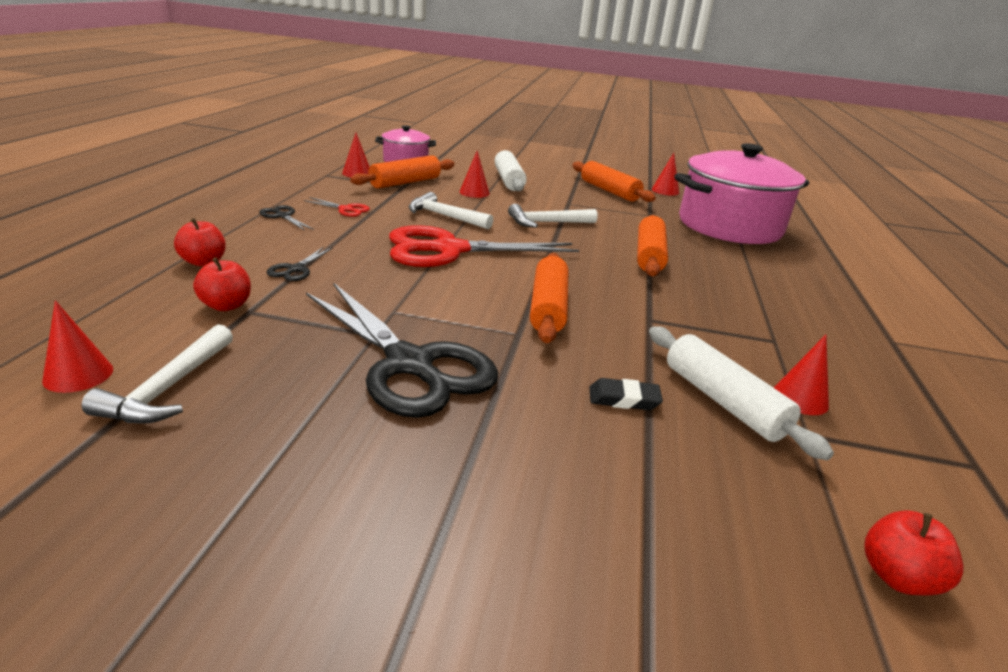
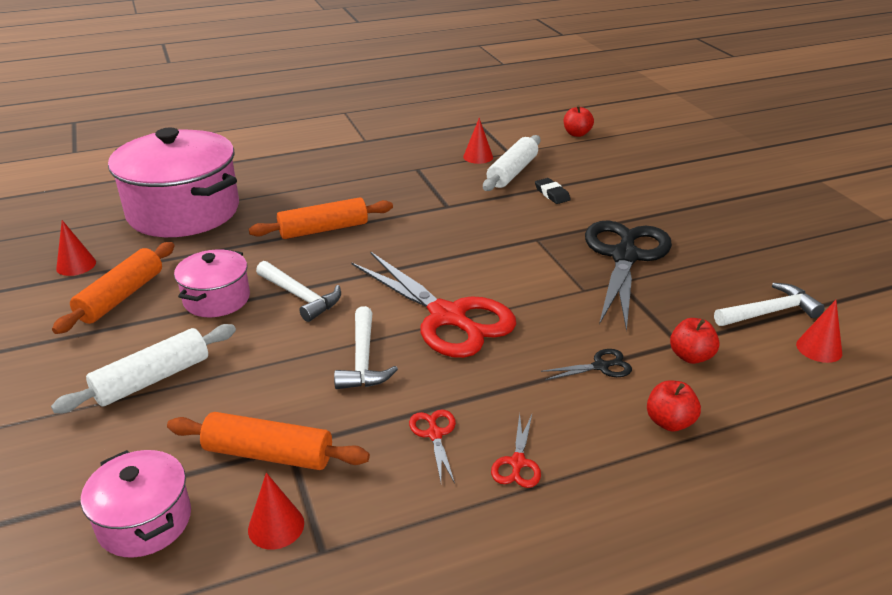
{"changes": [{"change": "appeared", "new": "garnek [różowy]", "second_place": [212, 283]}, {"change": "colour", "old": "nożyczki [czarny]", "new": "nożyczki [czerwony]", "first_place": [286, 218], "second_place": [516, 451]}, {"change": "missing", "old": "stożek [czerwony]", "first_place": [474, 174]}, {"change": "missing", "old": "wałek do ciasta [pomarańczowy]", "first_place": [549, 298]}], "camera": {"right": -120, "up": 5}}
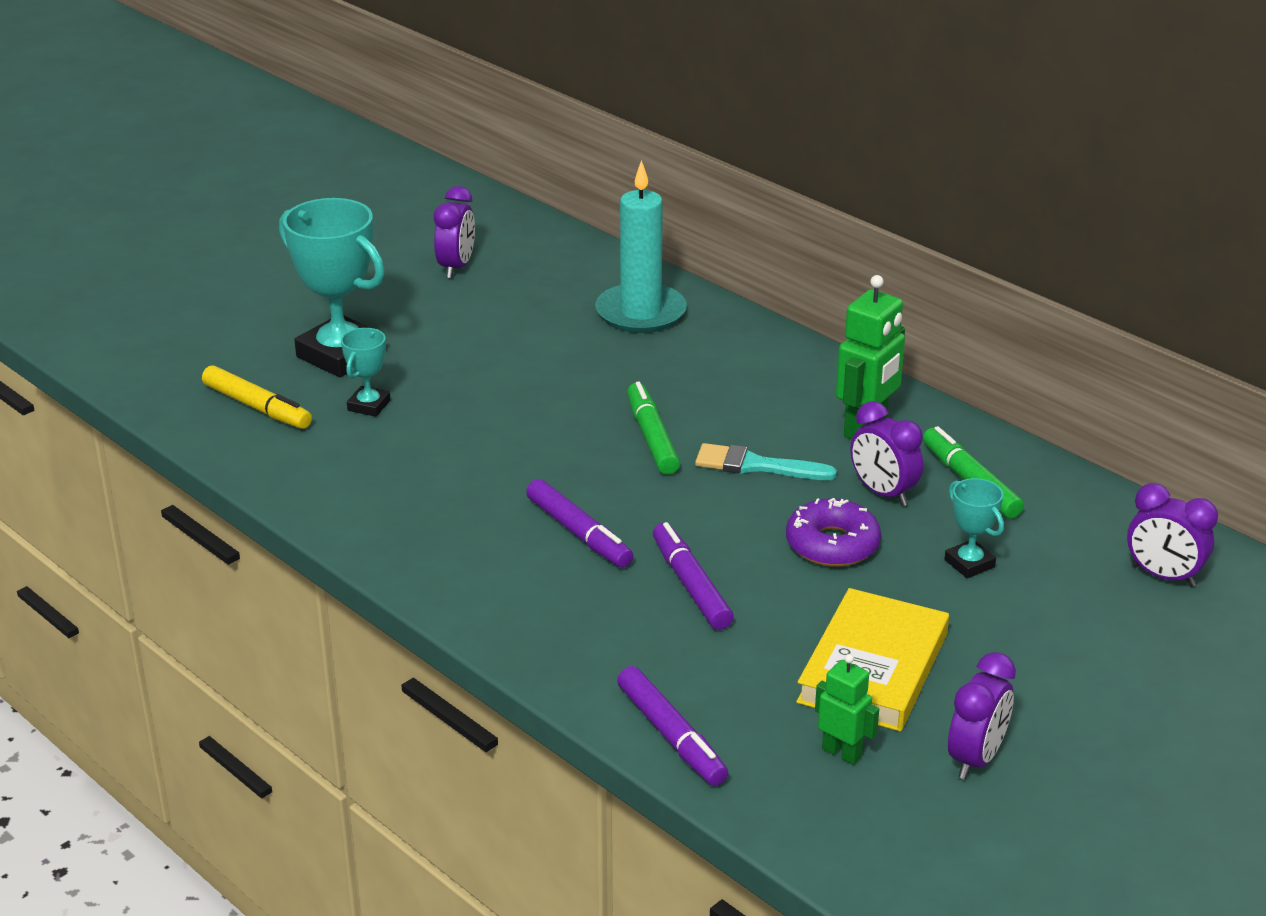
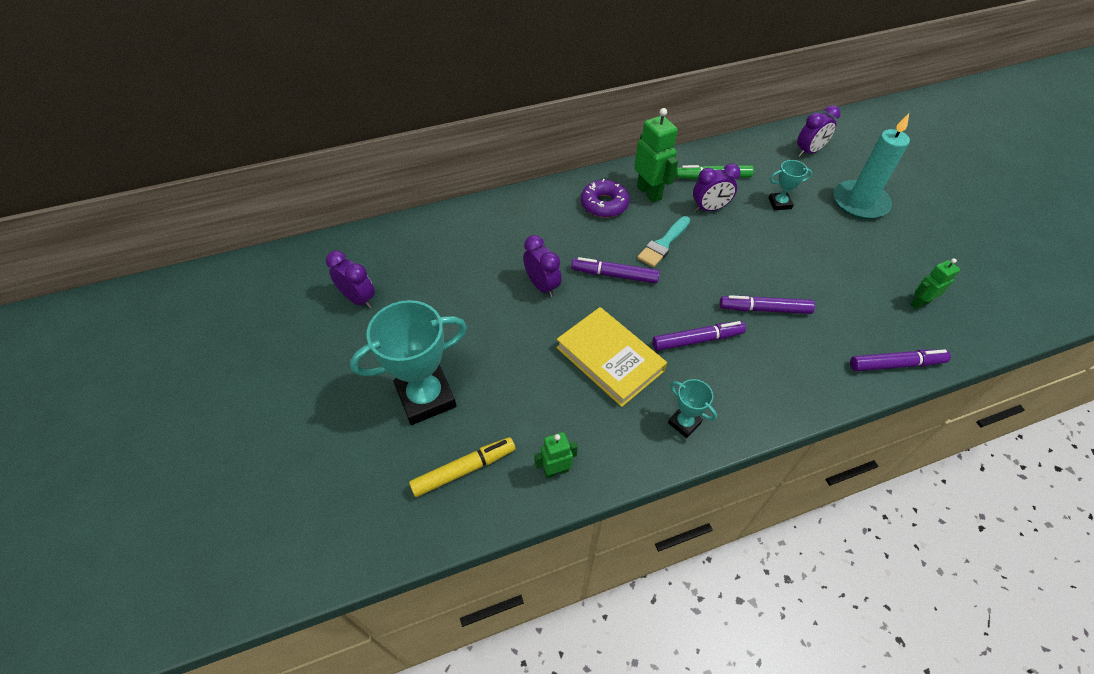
{"changes": [{"change": "relocated", "old": "budzik [fioletowy]", "first_place": [982, 716], "second_place": [542, 266]}, {"change": "appeared", "new": "robot [zielony]", "second_place": [556, 455]}, {"change": "relocated", "old": "książka [żółty]", "first_place": [872, 659], "second_place": [611, 357]}, {"change": "colour", "old": "flamaster [zielony]", "new": "flamaster [fioletowy]", "first_place": [653, 428], "second_place": [615, 270]}, {"change": "relocated", "old": "donut [fioletowy]", "first_place": [833, 532], "second_place": [605, 198]}, {"change": "relocated", "old": "puchar [turkusowy]", "first_place": [365, 372], "second_place": [692, 408]}, {"change": "relocated", "old": "świeca [turkusowy]", "first_place": [641, 246], "second_place": [872, 166]}], "camera": {"right": -65, "up": 20}}
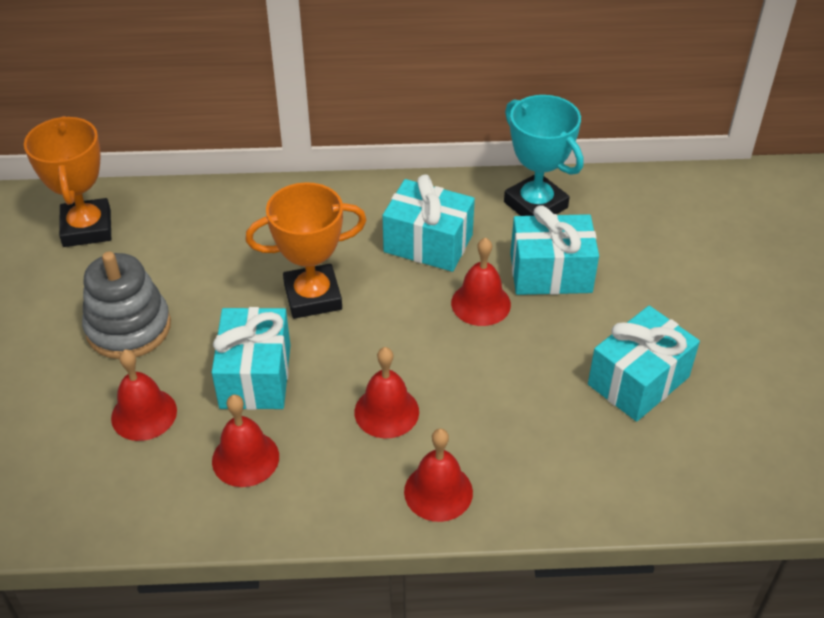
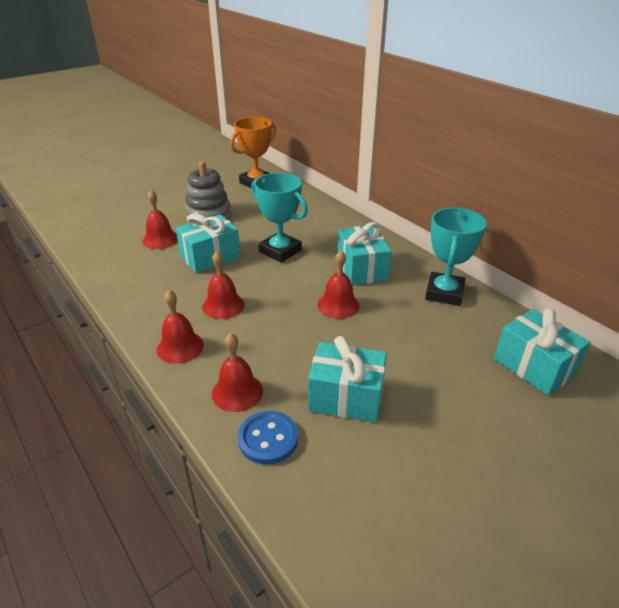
{"changes": [{"change": "relocated", "old": "dzwonek [czerwony]", "first_place": [245, 441], "second_place": [237, 372]}, {"change": "appeared", "new": "guzik [niebieski]", "second_place": [268, 437]}, {"change": "colour", "old": "puchar [pomarańczowy]", "new": "puchar [turkusowy]", "first_place": [306, 250], "second_place": [279, 218]}, {"change": "relocated", "old": "prezent [turkusowy]", "first_place": [554, 250], "second_place": [542, 352]}], "camera": {"right": 55, "up": -10}}
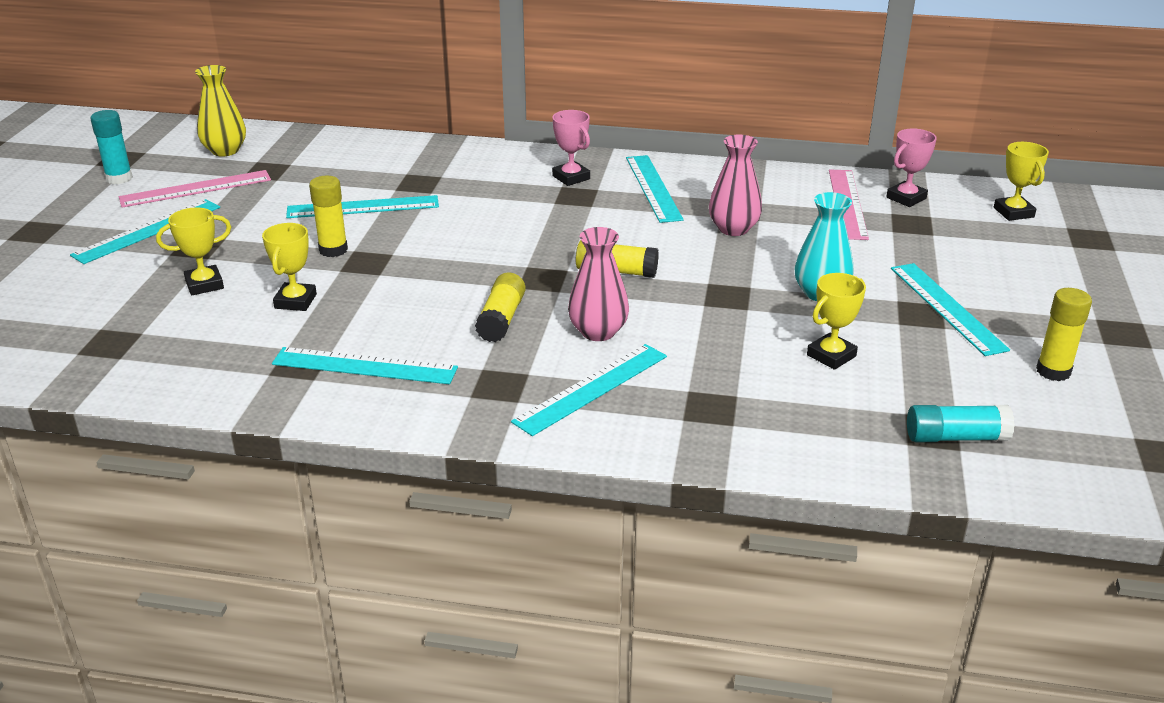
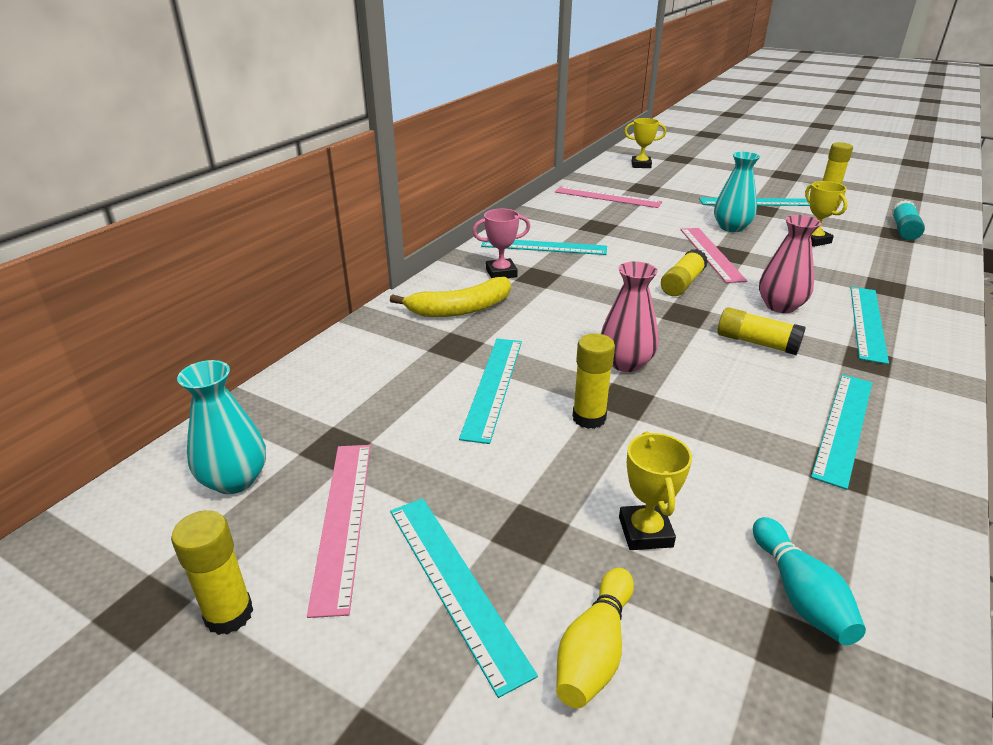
{"changes": [{"change": "colour", "old": "klej w sztyfcie [turkusowy]", "new": "klej w sztyfcie [żółty]", "first_place": [111, 147], "second_place": [212, 572]}, {"change": "colour", "old": "wazon [żółty]", "new": "wazon [turkusowy]", "first_place": [220, 111], "second_place": [221, 427]}, {"change": "appeared", "new": "banan [żółty]", "second_place": [450, 297]}, {"change": "appeared", "new": "kręgiel [żółty]", "second_place": [595, 638]}, {"change": "relocated", "old": "wazon [różowy]", "first_place": [735, 185], "second_place": [630, 316]}, {"change": "appeared", "new": "linijka [różowy]", "second_place": [713, 255]}, {"change": "appeared", "new": "kręgiel [turkusowy]", "second_place": [809, 581]}, {"change": "spun", "old": "linijka [turkusowy]", "first_place": [589, 390], "second_place": [870, 325], "degrees": 45}, {"change": "missing", "old": "puchar [żółty]", "first_place": [289, 267]}, {"change": "missing", "old": "puchar [różowy]", "first_place": [911, 167]}], "camera": {"right": -70, "up": 0}}
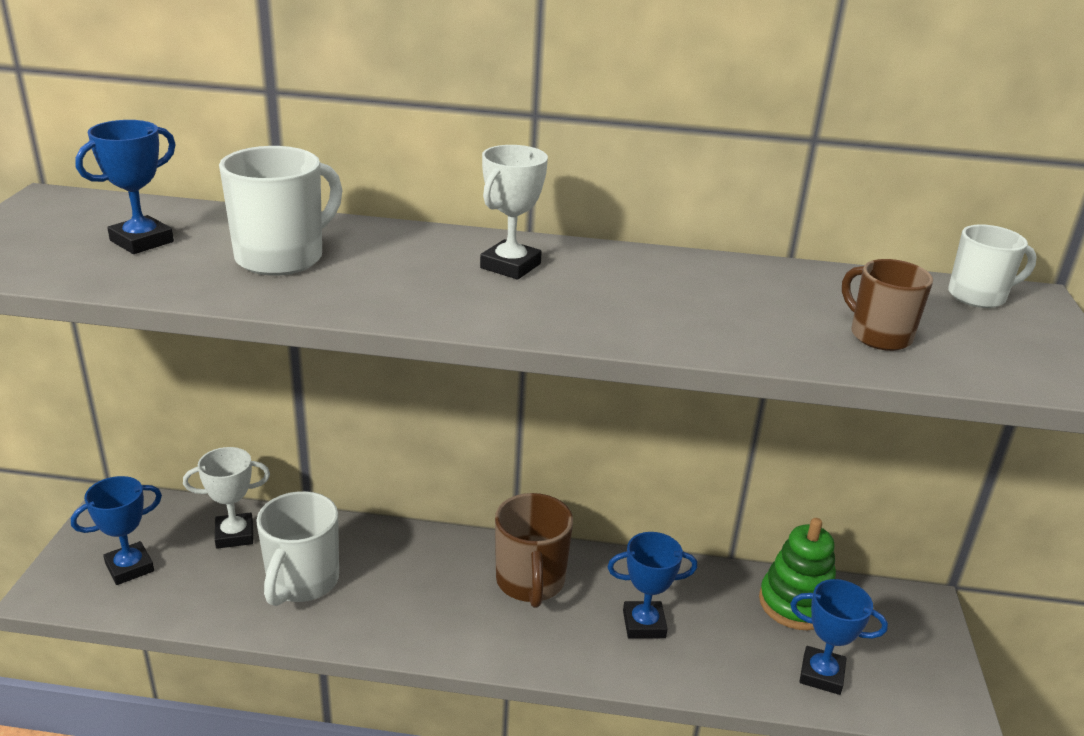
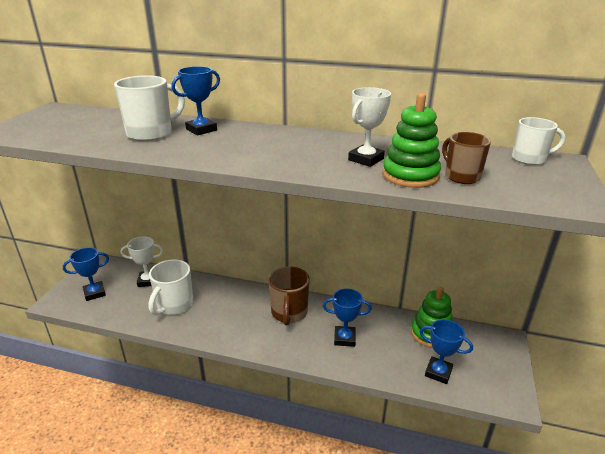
{"changes": [{"change": "relocated", "old": "puchar [niebieski]", "first_place": [125, 187], "second_place": [195, 100]}, {"change": "relocated", "old": "puchar [biały]", "first_place": [514, 212], "second_place": [369, 127]}, {"change": "appeared", "new": "zabawka nakładanka [zielony]", "second_place": [411, 140]}], "camera": {"right": 10, "up": 0}}
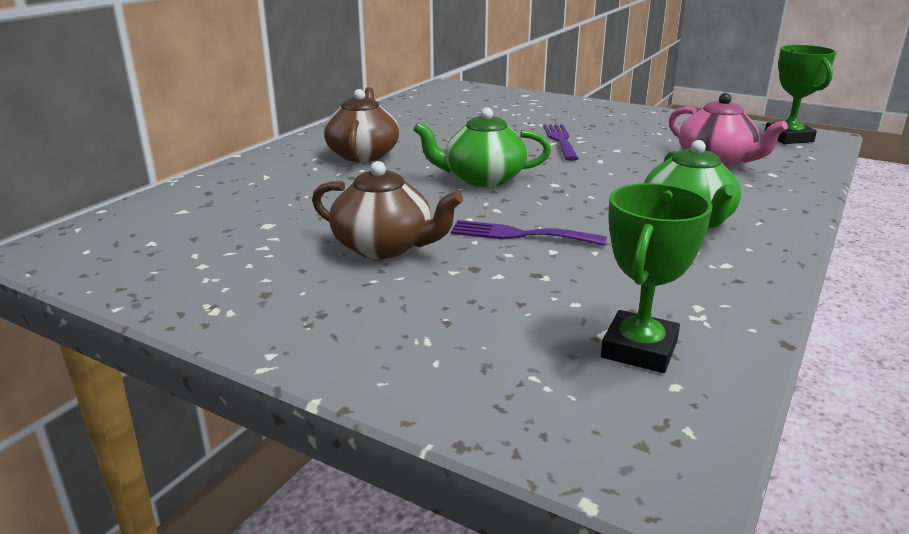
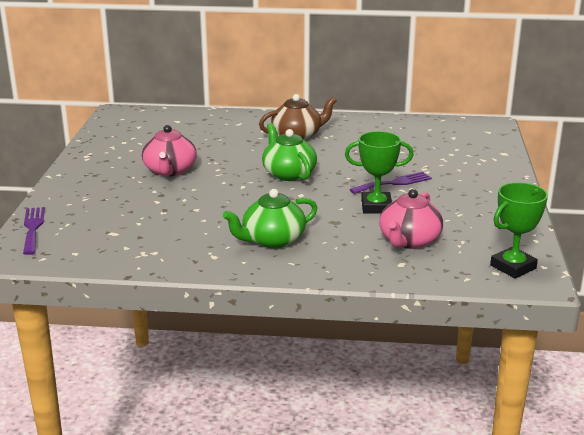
{"changes": [{"change": "relocated", "old": "widelec [fioletowy]", "first_place": [529, 233], "second_place": [34, 231]}, {"change": "colour", "old": "imbryk [brązowy]", "new": "imbryk [różowy]", "first_place": [387, 210], "second_place": [169, 151]}, {"change": "relocated", "old": "puchar [zielony]", "first_place": [657, 278], "second_place": [379, 172]}], "camera": {"right": 65, "up": 0}}
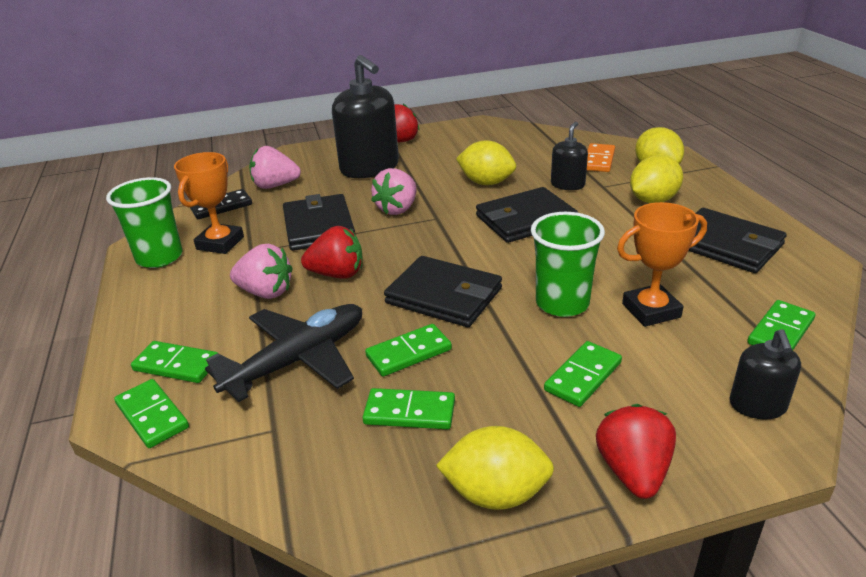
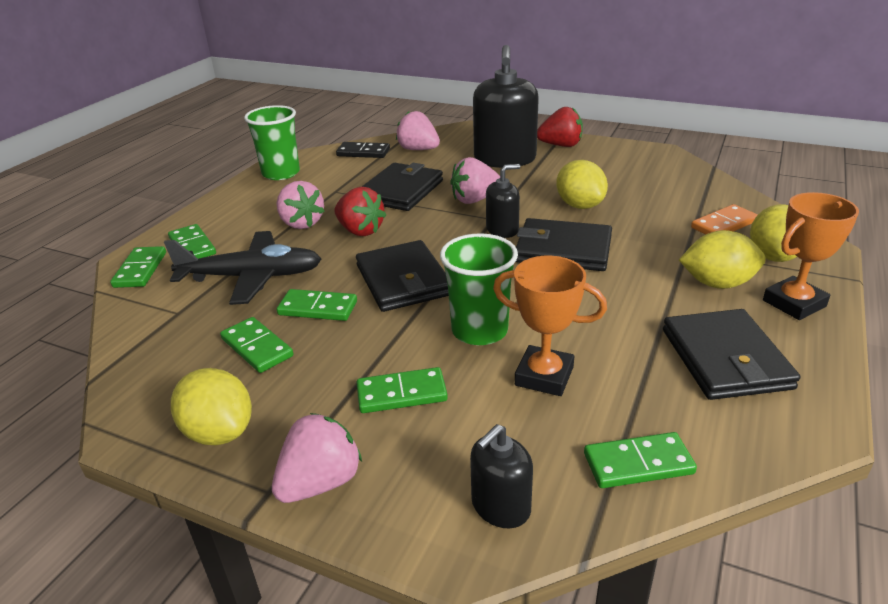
{"changes": [{"change": "colour", "old": "truskawka [czerwony]", "new": "truskawka [różowy]", "first_place": [636, 451], "second_place": [317, 458]}, {"change": "relocated", "old": "dozownik mydła [czarny]", "first_place": [569, 156], "second_place": [503, 201]}, {"change": "relocated", "old": "puchar [pomarańczowy]", "first_place": [209, 203], "second_place": [811, 256]}], "camera": {"right": 40, "up": 0}}
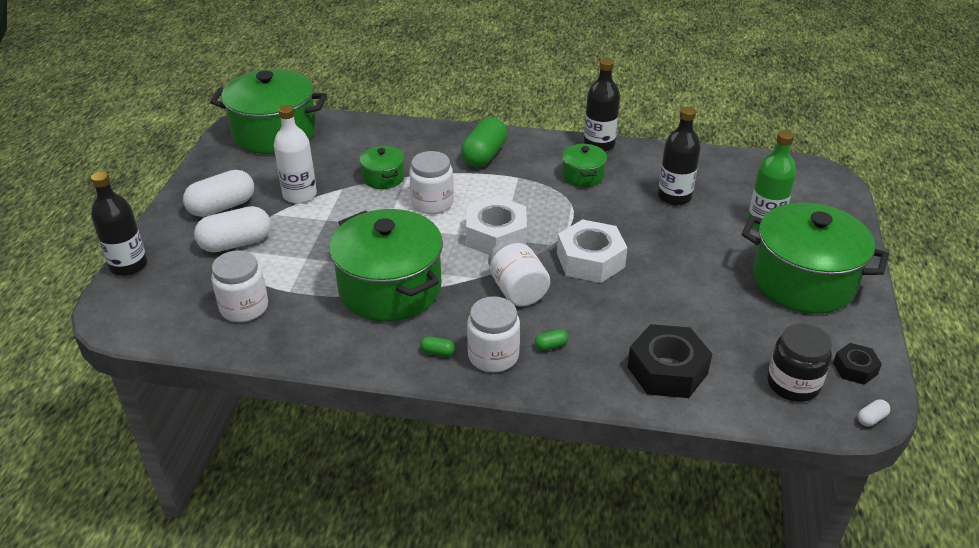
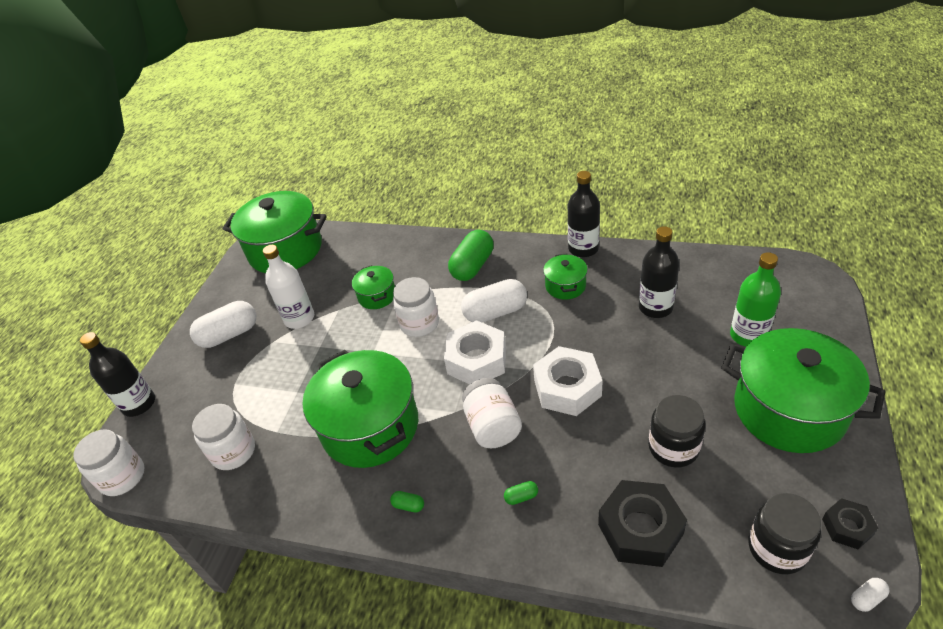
{"changes": [{"change": "relocated", "old": "słoik [biały]", "first_place": [493, 334], "second_place": [108, 462]}, {"change": "relocated", "old": "kapsułka [biały]", "first_place": [232, 229], "second_place": [494, 300]}, {"change": "appeared", "new": "słoik [czarny]", "second_place": [677, 431]}], "camera": {"right": 10, "up": 5}}
